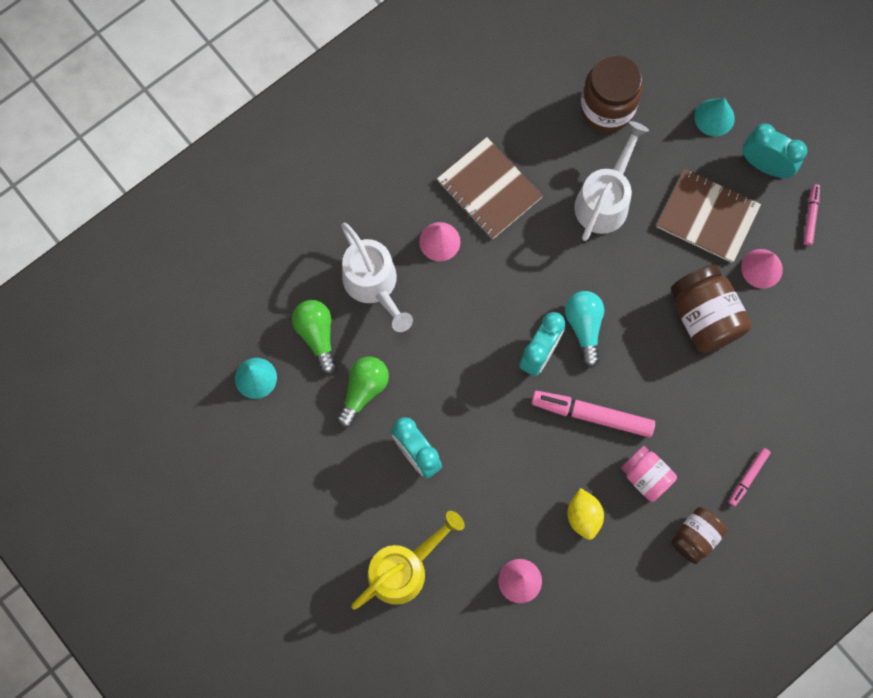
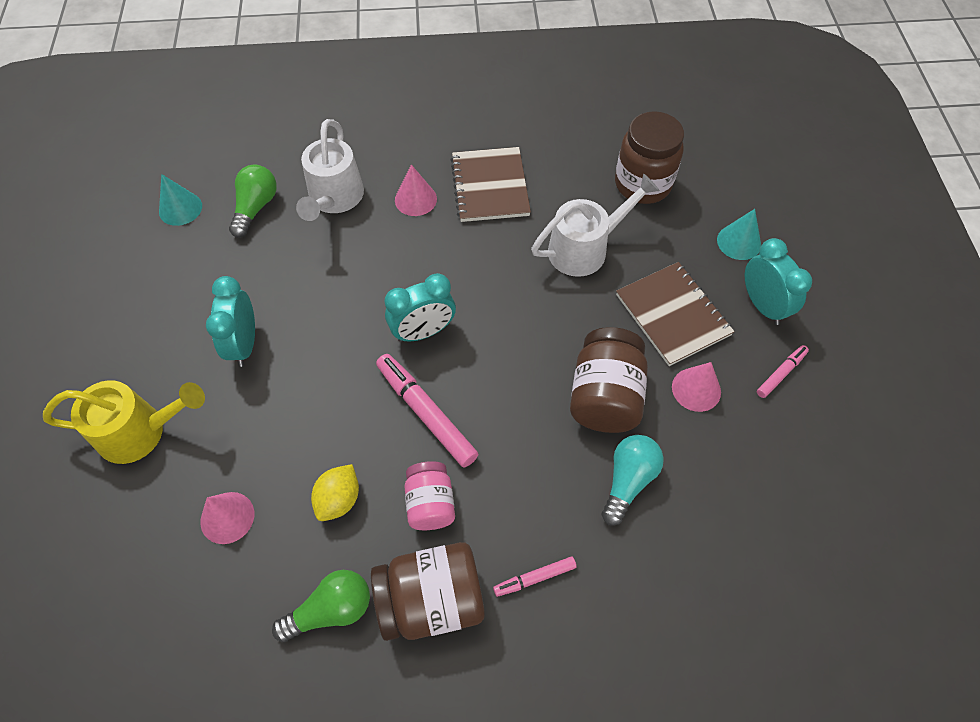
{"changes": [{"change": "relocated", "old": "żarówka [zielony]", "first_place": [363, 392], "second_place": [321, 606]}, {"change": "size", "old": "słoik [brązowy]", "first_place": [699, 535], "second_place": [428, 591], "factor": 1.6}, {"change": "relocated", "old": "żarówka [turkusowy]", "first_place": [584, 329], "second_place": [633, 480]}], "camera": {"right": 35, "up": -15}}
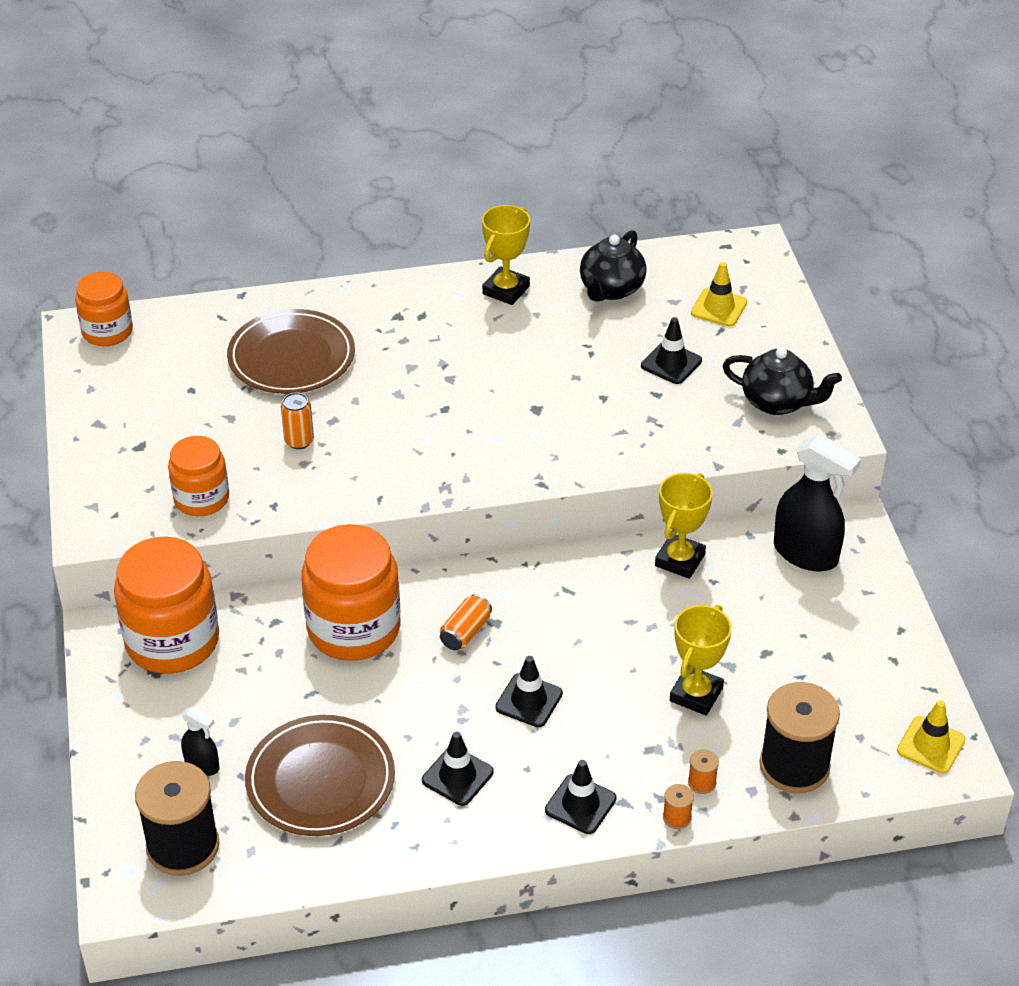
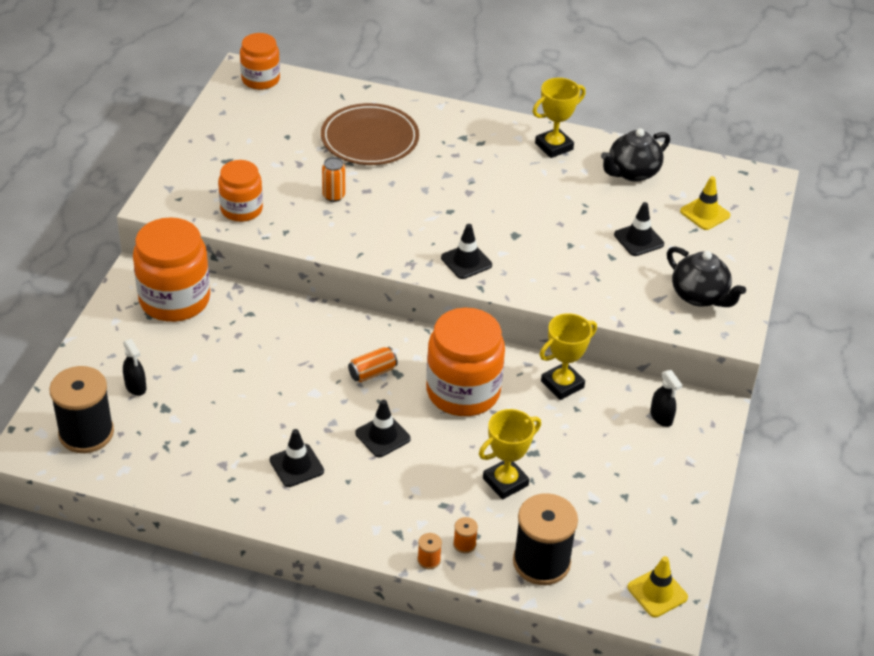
{"changes": [{"change": "relocated", "old": "słoik [pomarańczowy]", "first_place": [351, 592], "second_place": [465, 362]}, {"change": "relocated", "old": "pachołek [czarny]", "first_place": [580, 797], "second_place": [466, 251]}, {"change": "size", "old": "spryskiwacz [czarny]", "first_place": [817, 503], "second_place": [666, 398], "factor": 0.51}, {"change": "missing", "old": "talerz [brązowy]", "first_place": [320, 775]}], "camera": {"right": 25, "up": 0}}
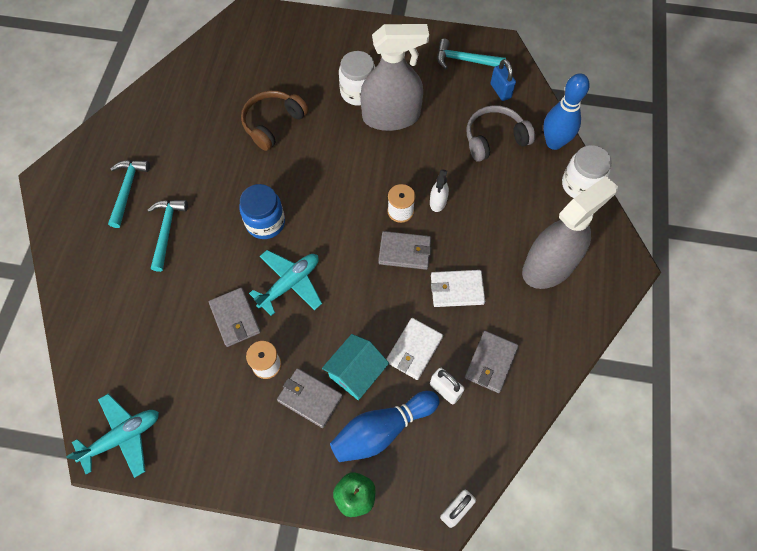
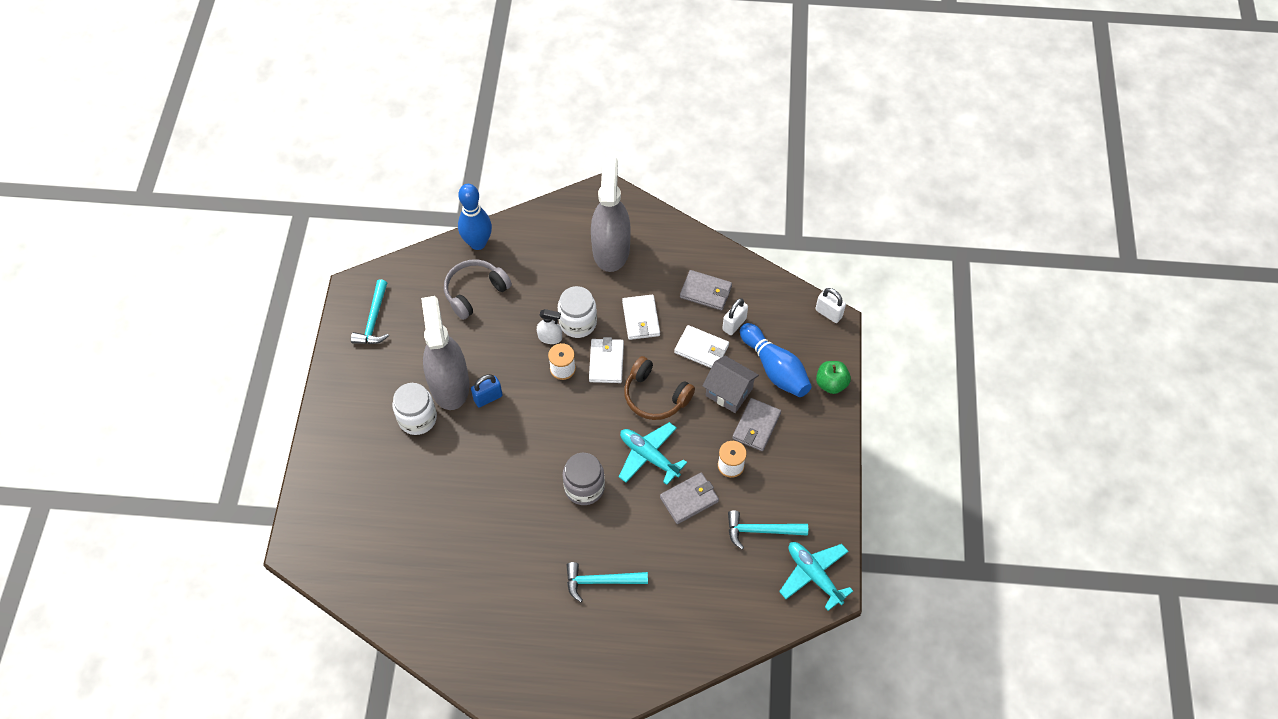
{"changes": [{"change": "spun", "old": "słuchawki [szary]", "first_place": [500, 133], "second_place": [478, 289], "degrees": 75}, {"change": "relocated", "old": "kłódka [niebieski]", "first_place": [503, 80], "second_place": [487, 391]}, {"change": "relocated", "old": "słoik [biały]", "first_place": [587, 171], "second_place": [577, 312]}, {"change": "colour", "old": "słoik [niebieski]", "new": "słoik [szary]", "first_place": [262, 211], "second_place": [584, 479]}, {"change": "colour", "old": "portfel [szary]", "new": "portfel [biały]", "first_place": [405, 250], "second_place": [606, 360]}, {"change": "spun", "old": "spryskiwacz [szary]", "first_place": [570, 232], "second_place": [611, 214], "degrees": 45}, {"change": "relocated", "old": "słuchawki [brązowy]", "first_place": [275, 120], "second_place": [659, 388]}, {"change": "colour", "old": "domek [turkusowy]", "new": "domek [szary]", "first_place": [355, 367], "second_place": [731, 384]}, {"change": "relocated", "old": "młotek [turkusowy]", "first_place": [129, 194], "second_place": [768, 529]}], "camera": {"right": -95, "up": -5}}
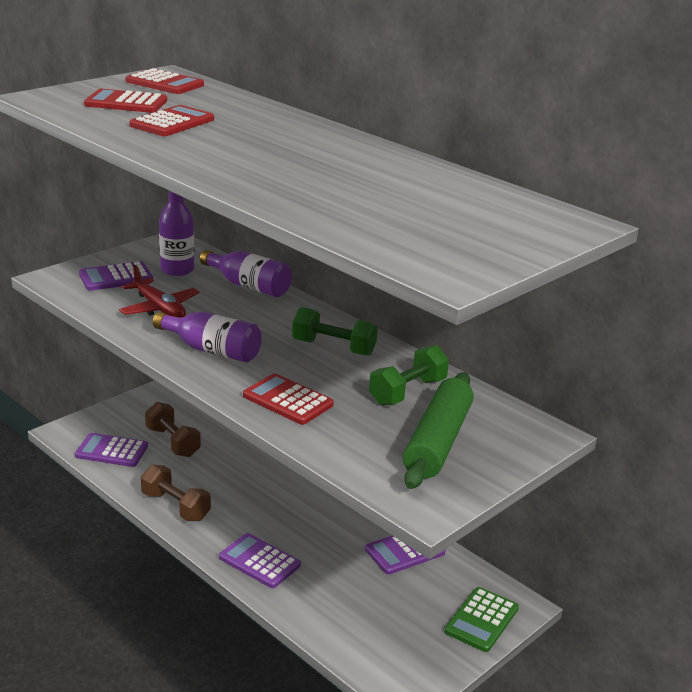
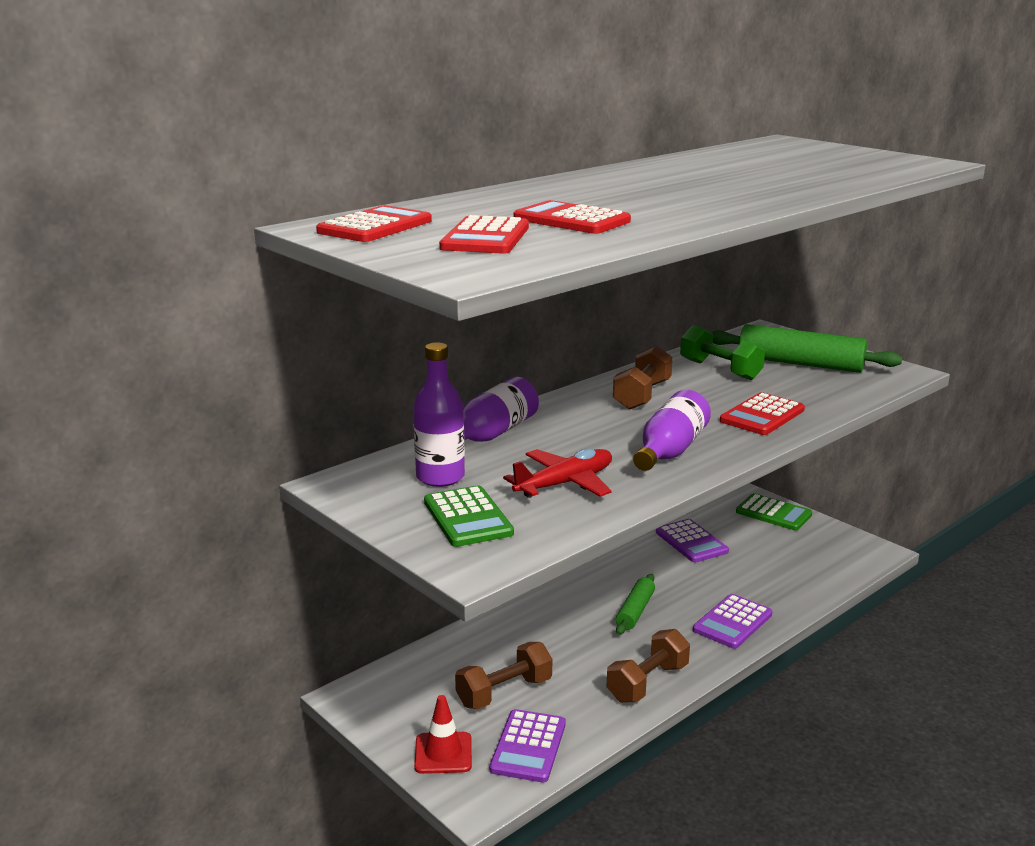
{"changes": [{"change": "appeared", "new": "pachołek [czerwony]", "second_place": [443, 734]}, {"change": "colour", "old": "kalkulator [fioletowy]", "new": "kalkulator [zielony]", "first_place": [116, 276], "second_place": [469, 516]}, {"change": "colour", "old": "hantel [zielony]", "new": "hantel [brązowy]", "first_place": [335, 331], "second_place": [643, 377]}, {"change": "appeared", "new": "wałek do ciasta [zielony]", "second_place": [635, 604]}], "camera": {"right": -85, "up": -5}}
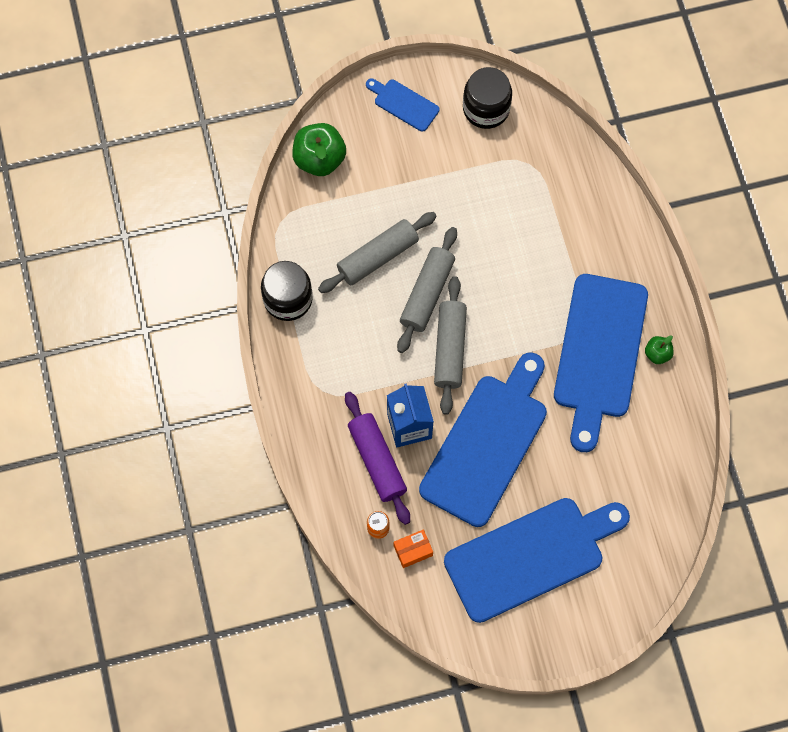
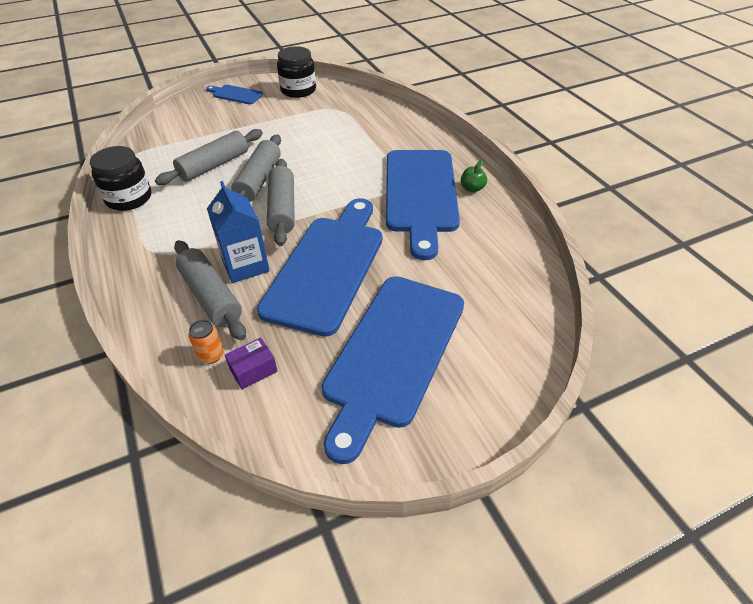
{"changes": [{"change": "colour", "old": "wałek do ciasta [fioletowy]", "new": "wałek do ciasta [szary]", "first_place": [377, 458], "second_place": [210, 290]}, {"change": "colour", "old": "pudełko [pomarańczowy]", "new": "pudełko [fioletowy]", "first_place": [413, 549], "second_place": [251, 363]}, {"change": "spun", "old": "deska do krojenia [niebieski]", "first_place": [537, 560], "second_place": [393, 370], "degrees": 150}, {"change": "missing", "old": "jabłko [zielony]", "first_place": [319, 149]}], "camera": {"right": -10, "up": -25}}
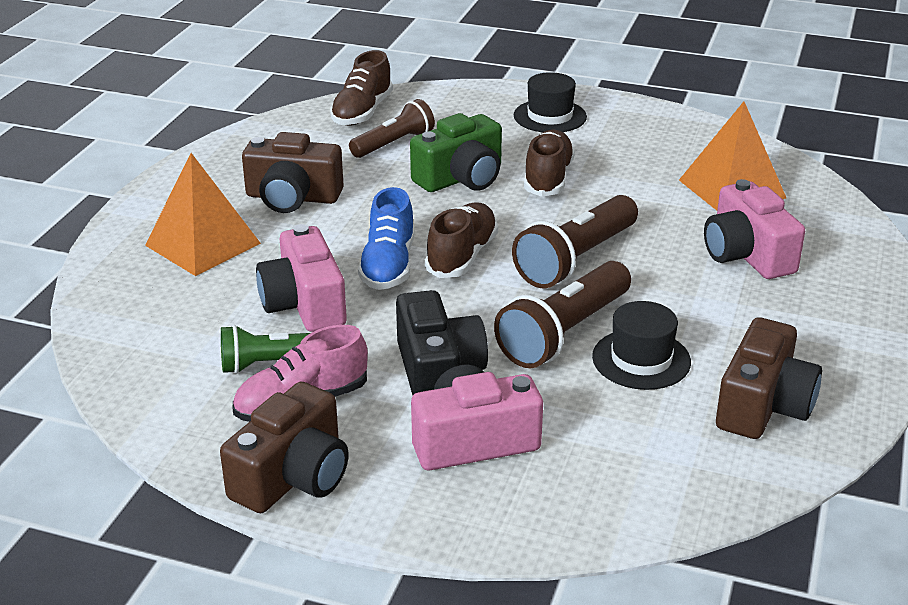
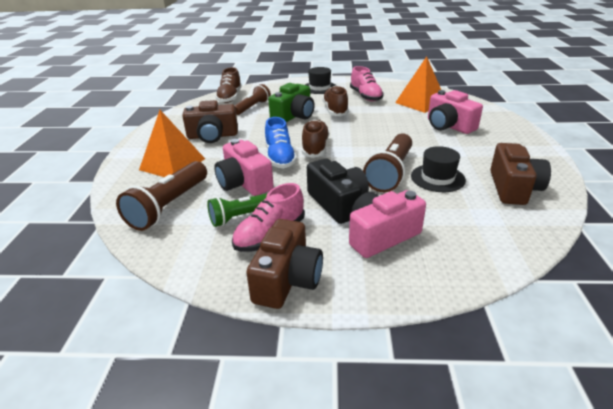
{"changes": [{"change": "relocated", "old": "latarka [brązowy]", "first_place": [575, 241], "second_place": [161, 196]}, {"change": "appeared", "new": "but [różowy]", "second_place": [367, 83]}], "camera": {"right": -15, "up": 0}}
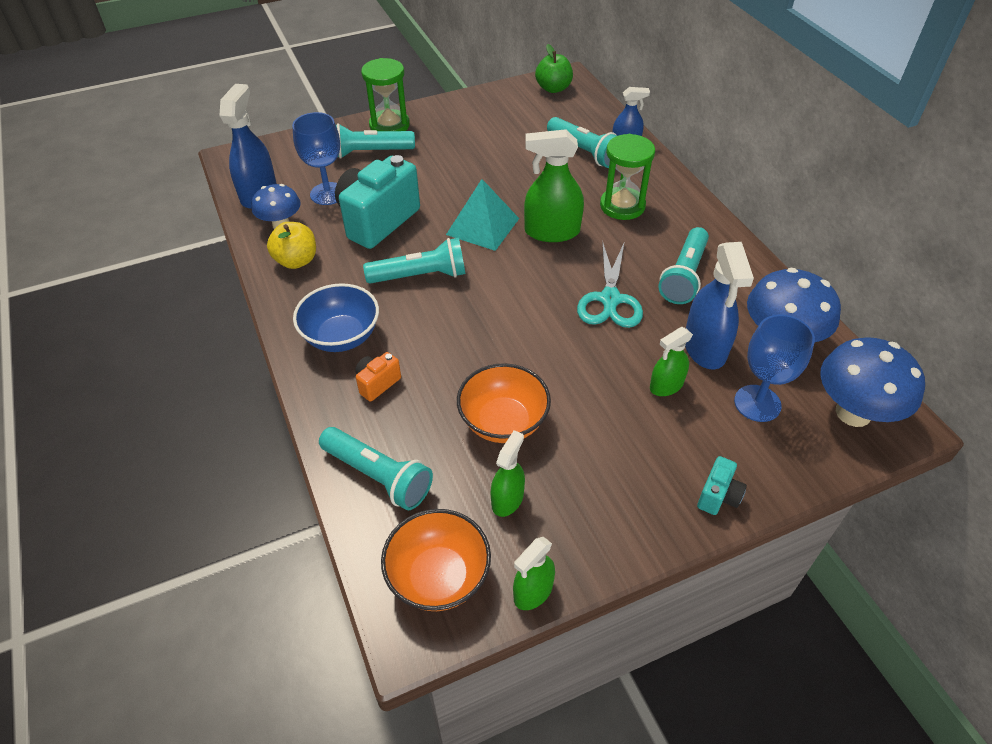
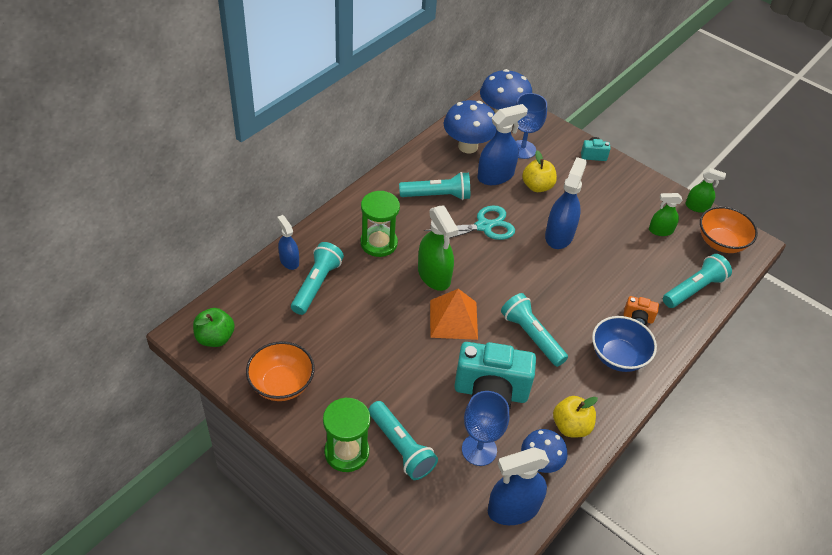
{"changes": [{"change": "relocated", "old": "miska [pomarańczowy]", "first_place": [504, 403], "second_place": [280, 371]}, {"change": "colour", "old": "piramida [turkusowy]", "new": "piramida [pomarańczowy]", "first_place": [482, 215], "second_place": [454, 314]}, {"change": "exchanged", "old": "spryskiwacz [zielony]", "new": "jabłko [żółty]", "first_place": [671, 361], "second_place": [539, 171]}, {"change": "appeared", "new": "spryskiwacz [niebieski]", "second_place": [566, 203]}, {"change": "spun", "old": "latarka [turkusowy]", "first_place": [376, 468], "second_place": [697, 281], "degrees": 45}], "camera": {"right": -120, "up": 0}}
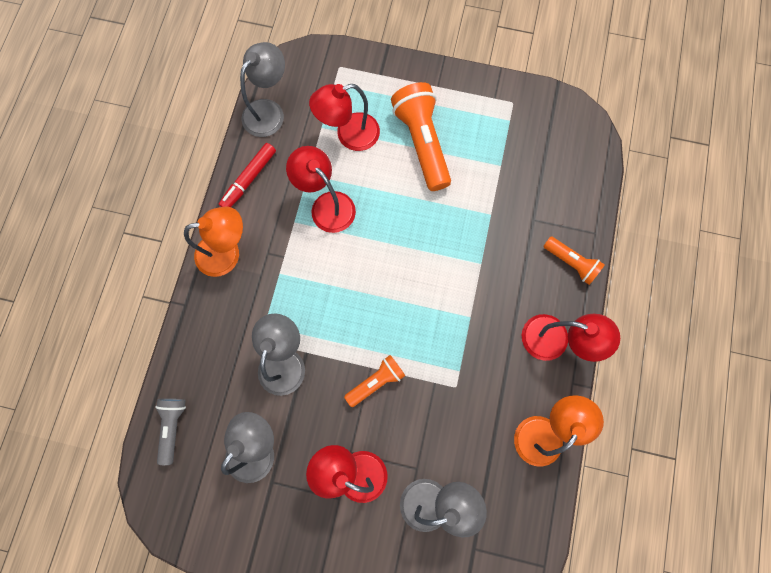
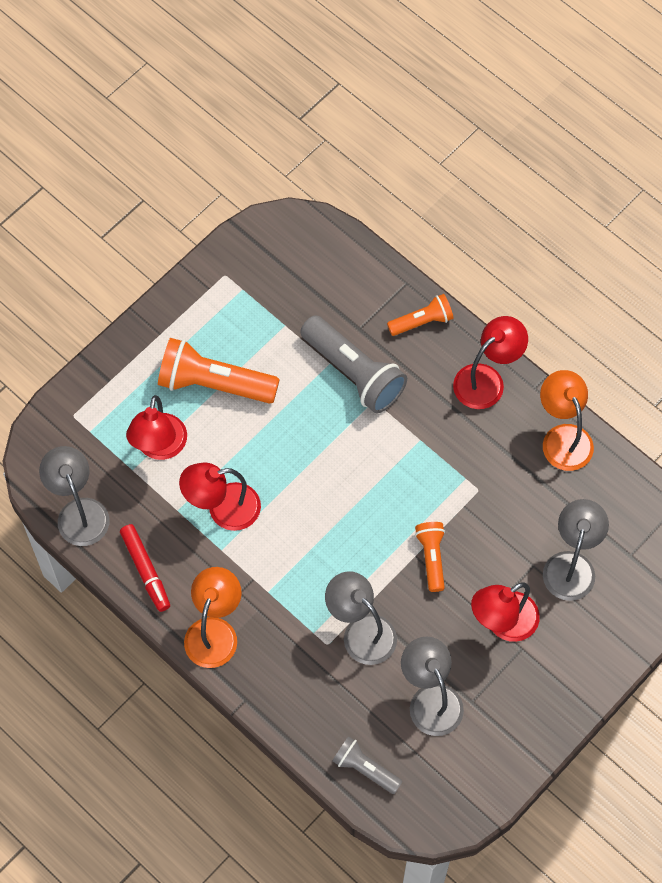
{"changes": [{"change": "appeared", "new": "latarka [szary]", "second_place": [353, 364]}], "camera": {"right": -60, "up": -10}}
